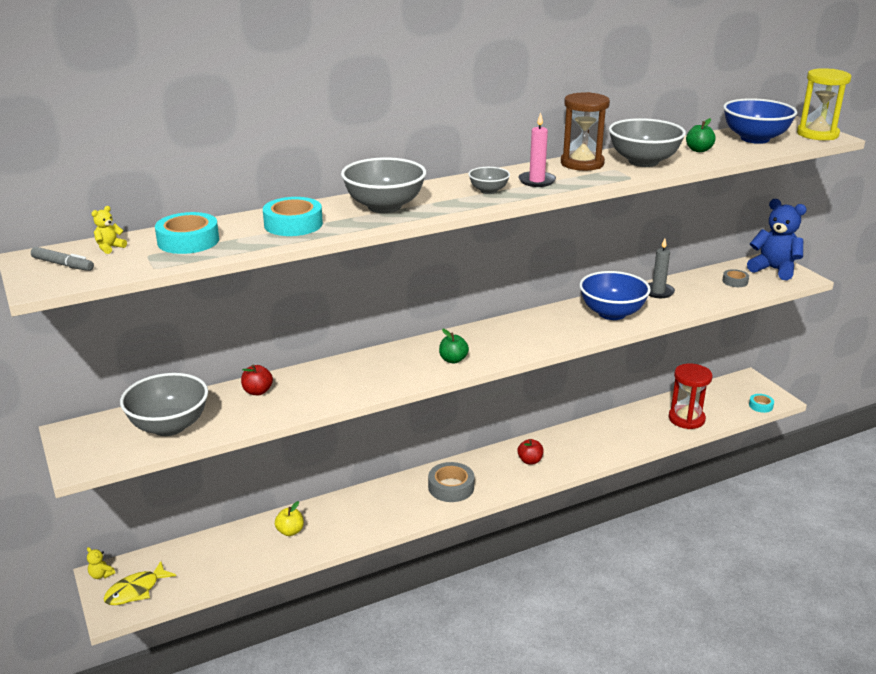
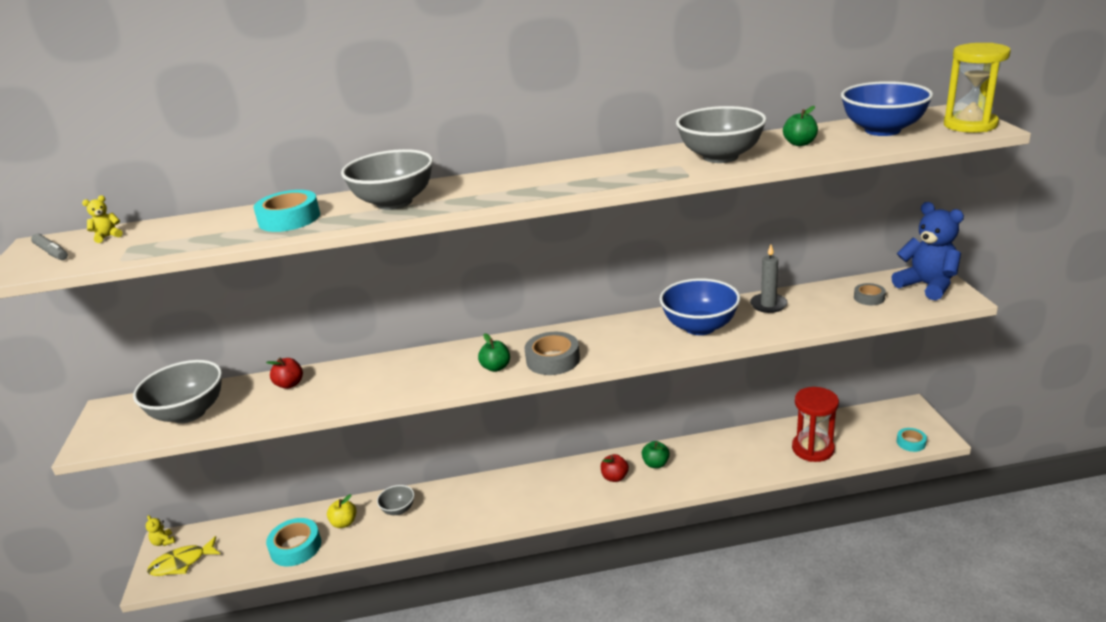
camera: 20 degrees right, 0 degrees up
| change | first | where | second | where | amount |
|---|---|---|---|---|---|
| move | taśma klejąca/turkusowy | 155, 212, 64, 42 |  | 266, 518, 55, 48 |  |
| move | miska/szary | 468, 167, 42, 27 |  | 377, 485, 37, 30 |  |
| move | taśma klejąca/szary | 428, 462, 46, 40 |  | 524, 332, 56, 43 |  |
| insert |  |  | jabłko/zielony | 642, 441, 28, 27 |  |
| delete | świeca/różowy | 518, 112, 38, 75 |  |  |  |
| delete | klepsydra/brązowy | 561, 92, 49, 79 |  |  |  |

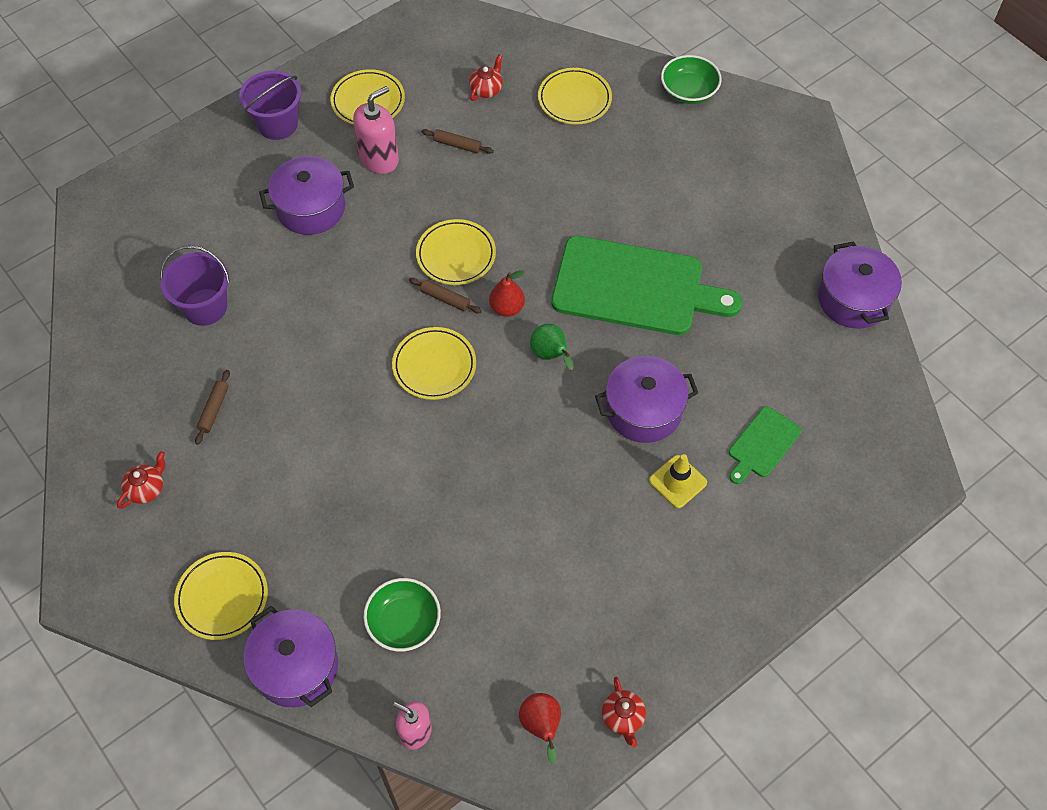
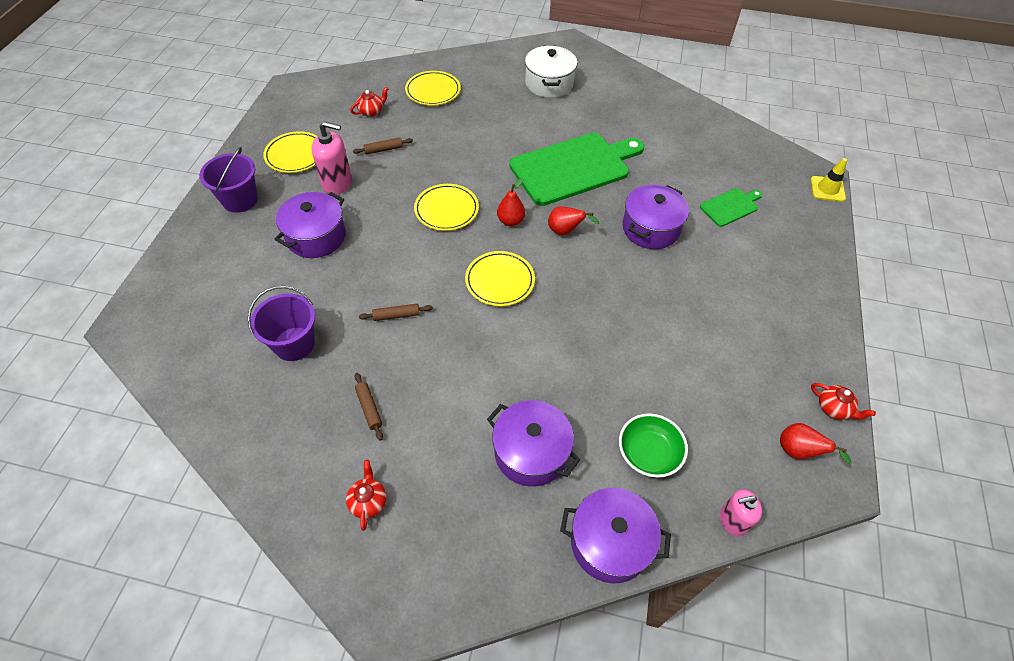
camera: 40 degrees left, 5 degrees down
| change | first | where | second | where | amount |
|---|---|---|---|---|---|
| rotate | dozownik mydła/różowy | 353, 86, 46, 88 |  | 311, 122, 41, 73 | 90 degrees clockwise |
| rotate | imbryk/czerwony | 469, 54, 34, 47 |  | 350, 87, 38, 30 | 60 degrees clockwise |
| move | wałek do ciasta/brązowy | 409, 278, 73, 35 |  | 359, 304, 74, 17 |  |
| move | garnek/fioletowy | 818, 241, 84, 88 |  | 487, 400, 93, 87 |  |
| insert |  |  | garnek/biały | 525, 46, 52, 52 |  |
| recolor | gruszka/zielony | 530, 324, 44, 46 | gruszka/czerwony | 548, 206, 52, 29 |  |
| rotate | deska do krojenia/zielony | 729, 406, 73, 78 |  | 700, 188, 62, 39 | 120 degrees counterclockwise |
| move | pachołek/żółty | 649, 454, 58, 54 |  | 811, 158, 36, 44 |  |
| delete | talerz/żółty | 174, 552, 94, 88 |  |  |  |
| delete | miska/zielony | 661, 55, 61, 49 |  |  |  |

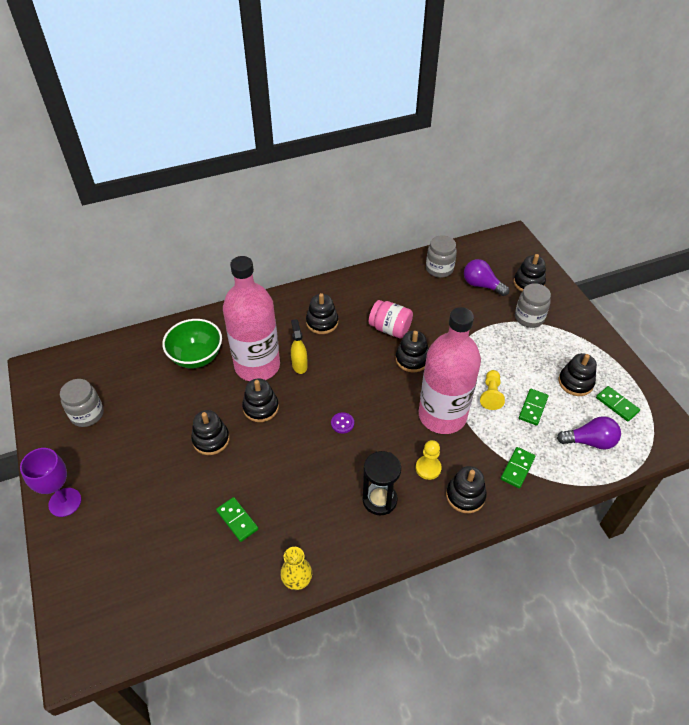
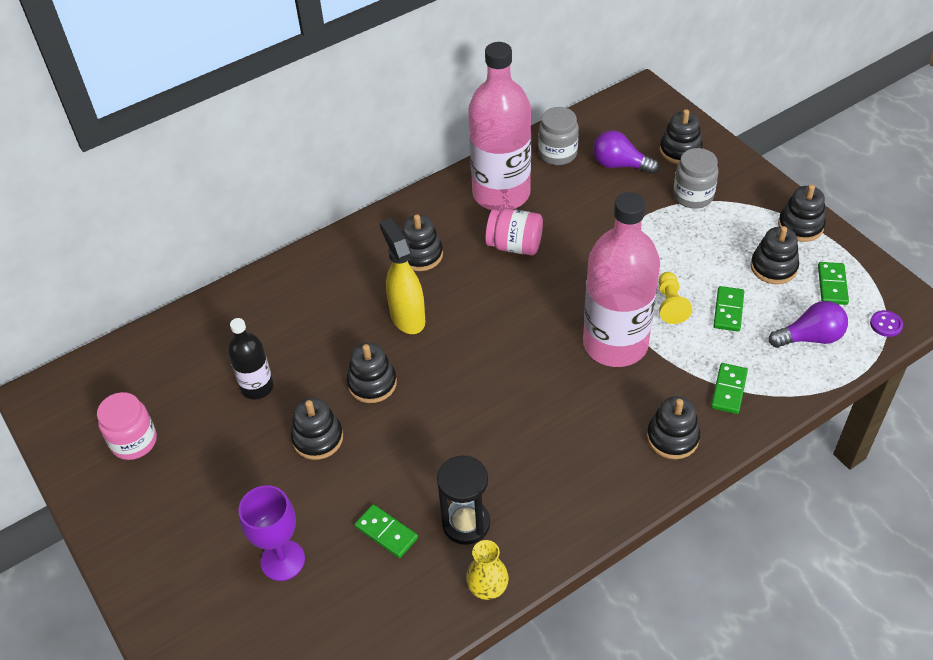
camera: 10 degrees left, 0 degrees up
| change | first | where | second | where | amount |
|---|---|---|---|---|---|
| recolor | słoik/szary | 60, 379, 44, 48 | słoik/różowy | 97, 392, 60, 68 |  |
| insert |  |  | butelka/czarny | 228, 318, 46, 82 |  |
| move | kielich/fioletowy | 20, 448, 61, 69 |  | 238, 485, 67, 96 |  |
| resize | spryskiwacz/żółty | 291, 319, 17, 55 |  | 379, 218, 46, 116 | x1.53 |
| move | klepsydra/czarny | 362, 451, 39, 64 |  | 437, 455, 53, 90 |  |
| move | butelka/różowy | 223, 256, 57, 125 |  | 468, 42, 63, 169 |  |
| move | zabawka nakładanka/czarny | 396, 331, 32, 41 |  | 778, 184, 48, 58 |  |
| rotate | kostka domina/zielony | 596, 386, 44, 36 |  | 818, 262, 31, 43 | 60 degrees clockwise |
| move | guzik/fioletowy | 331, 412, 23, 22 |  | 870, 310, 33, 27 |  |
| delete | miska/zielony | 162, 319, 60, 49 |  |  |  |
| delete | pionek/żółty | 416, 440, 26, 40 |  |  |  |

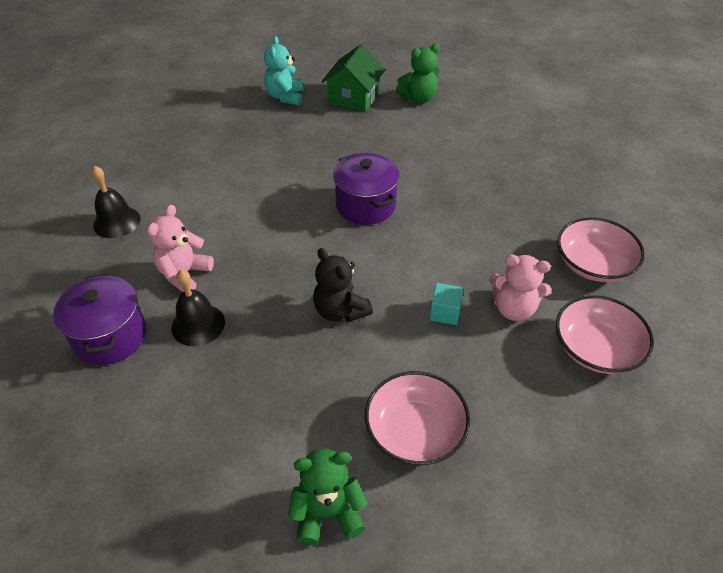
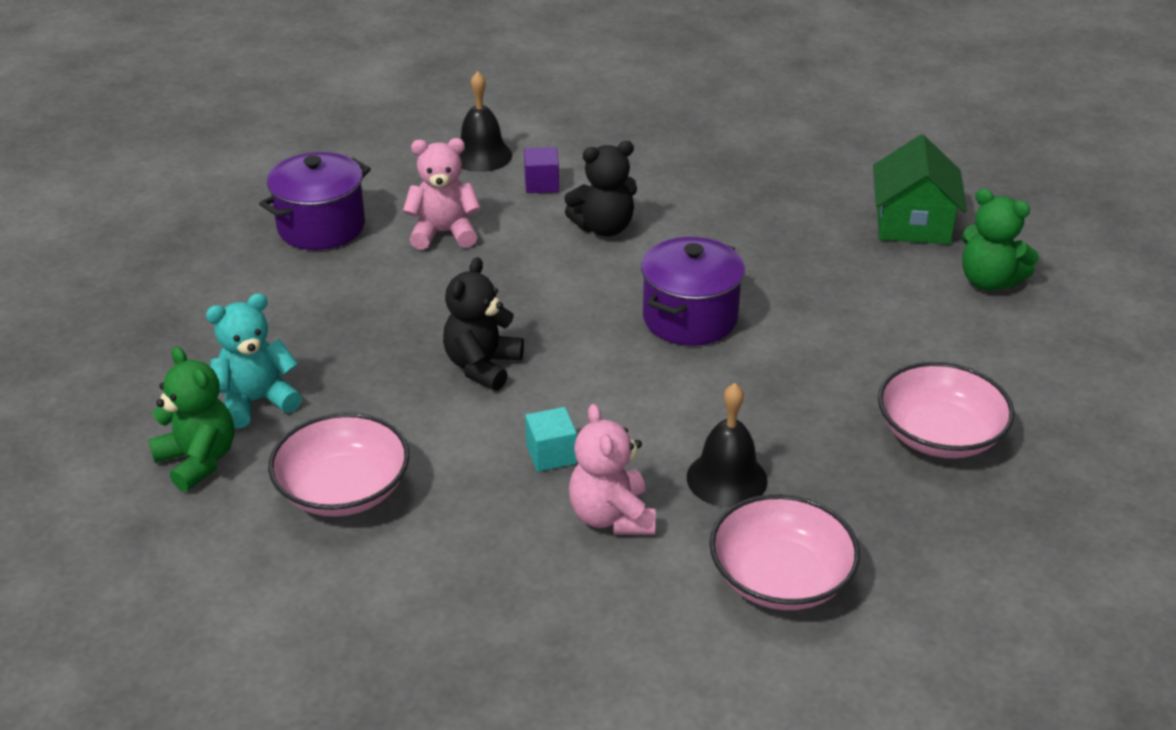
camera: 60 degrees right, 10 degrees down
| change | first | where | second | where | amount |
|---|---|---|---|---|---|
| move | miś/turkusowy | 264, 36, 39, 69 |  | 206, 293, 96, 136 |  |
| insert |  |  | sześcian/fioletowy | 524, 147, 35, 46 |  |
| insert |  |  | miś/czarny | 564, 141, 73, 95 |  |
| move | dzwonek/czarny | 171, 270, 54, 76 |  | 687, 383, 81, 124 |  |
| rotate | domek/zielony | 321, 44, 64, 68 |  | 873, 135, 94, 109 | 75 degrees counterclockwise |
| move | miska/różowy | 556, 295, 98, 79 |  | 878, 362, 136, 96 |  |

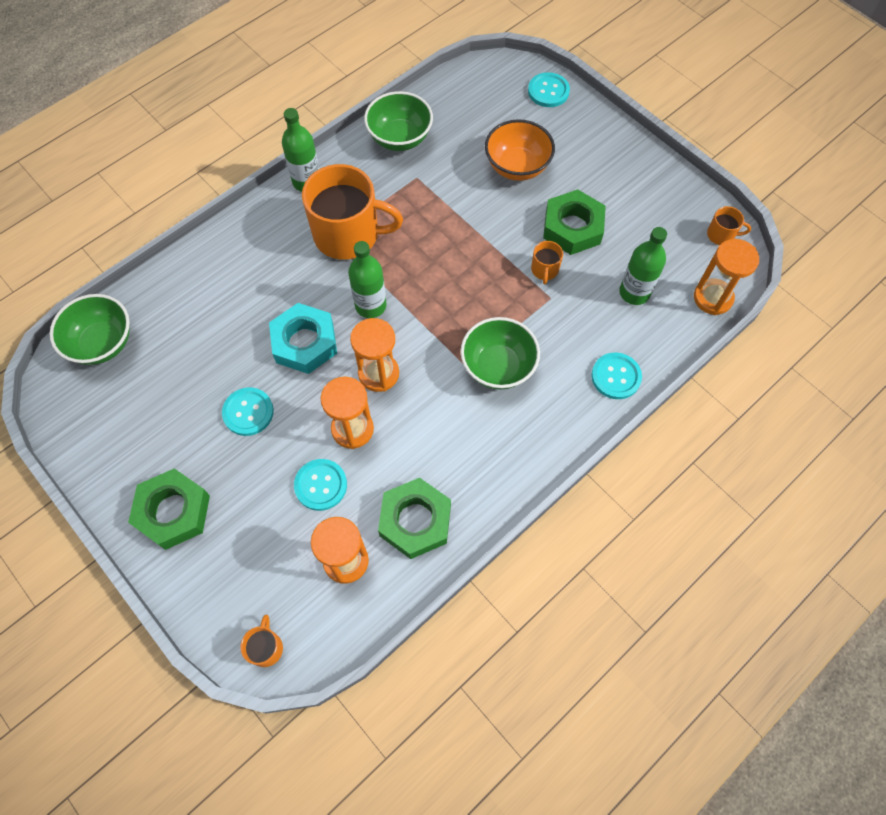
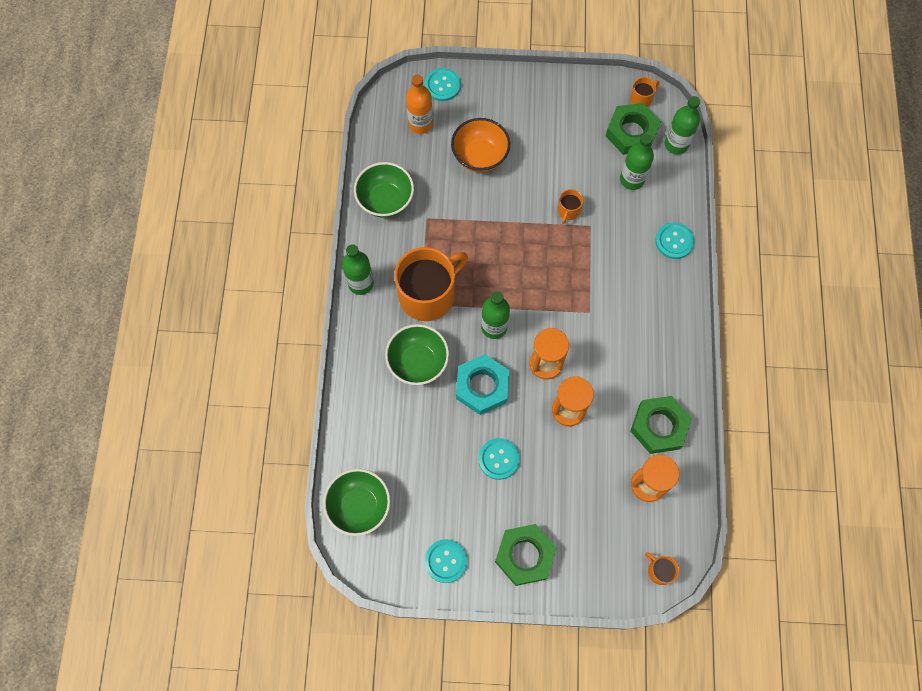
camera: 45 degrees left, 5 degrees up
| change | first | where | second | where | amount |
|---|---|---|---|---|---|
| move | miska/zielony | 461, 317, 79, 73 |  | 385, 324, 64, 61 |  |
| insert |  |  | butelka/pomarańczowy | 406, 75, 27, 59 |  |
| move | guzik/turkusowy | 294, 459, 53, 52 |  | 425, 539, 42, 44 |  |
| rotate | kubek/pomarańczowy | 531, 241, 32, 44 |  | 558, 189, 25, 35 | 60 degrees clockwise |
| move | nakrętka/zielony | 543, 189, 63, 66 |  | 606, 103, 55, 52 |  |
| replace | klepsydra/pomarańczowy | 694, 239, 65, 76 | butelka/zielony | 665, 96, 35, 58 |  |

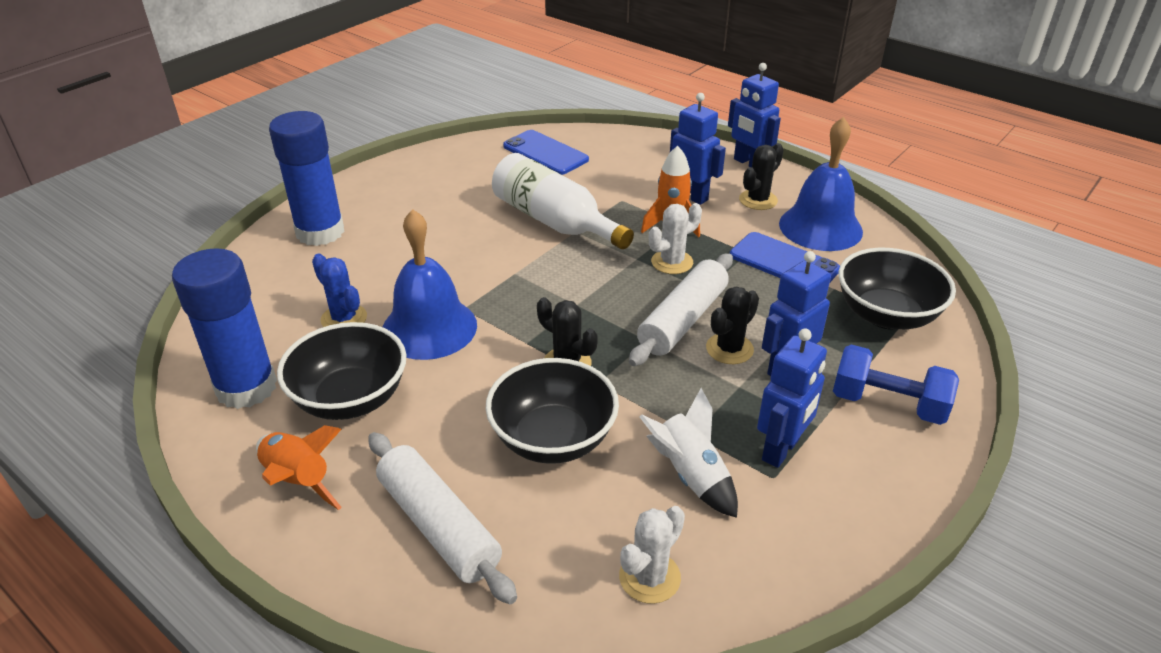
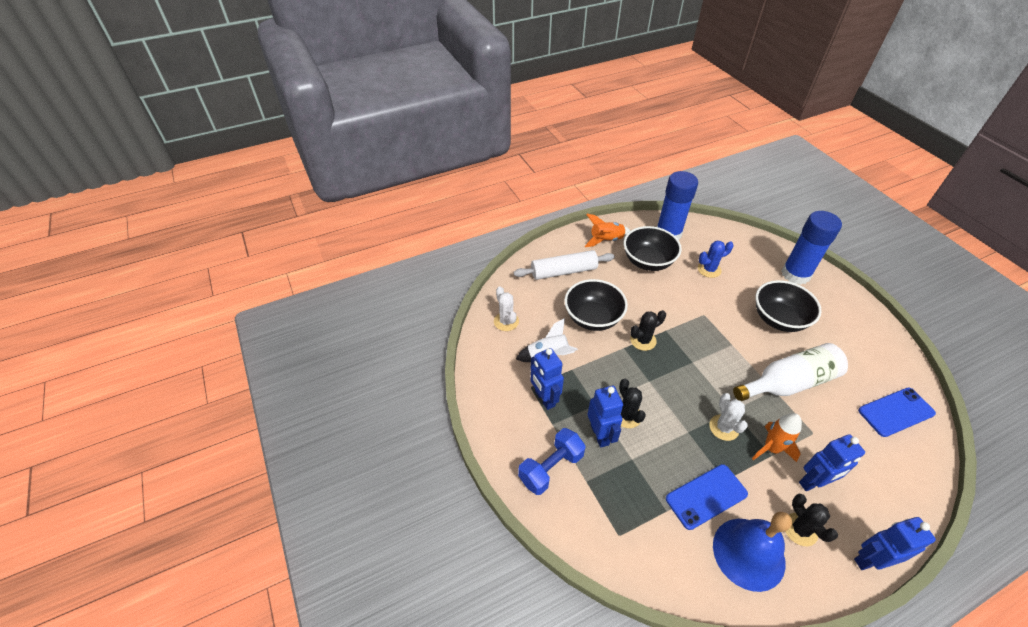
camera: 115 degrees right, 10 degrees up
| change | first | where | second | where | amount |
|---|---|---|---|---|---|
| move | miska/czarny | 839, 248, 117, 82 |  | 755, 280, 67, 52 |  |
| delete | dzwonek/niebieski | 383, 209, 94, 151 |  |  |  |
| delete | wałek do ciasta/biały | 629, 253, 104, 113 |  |  |  |

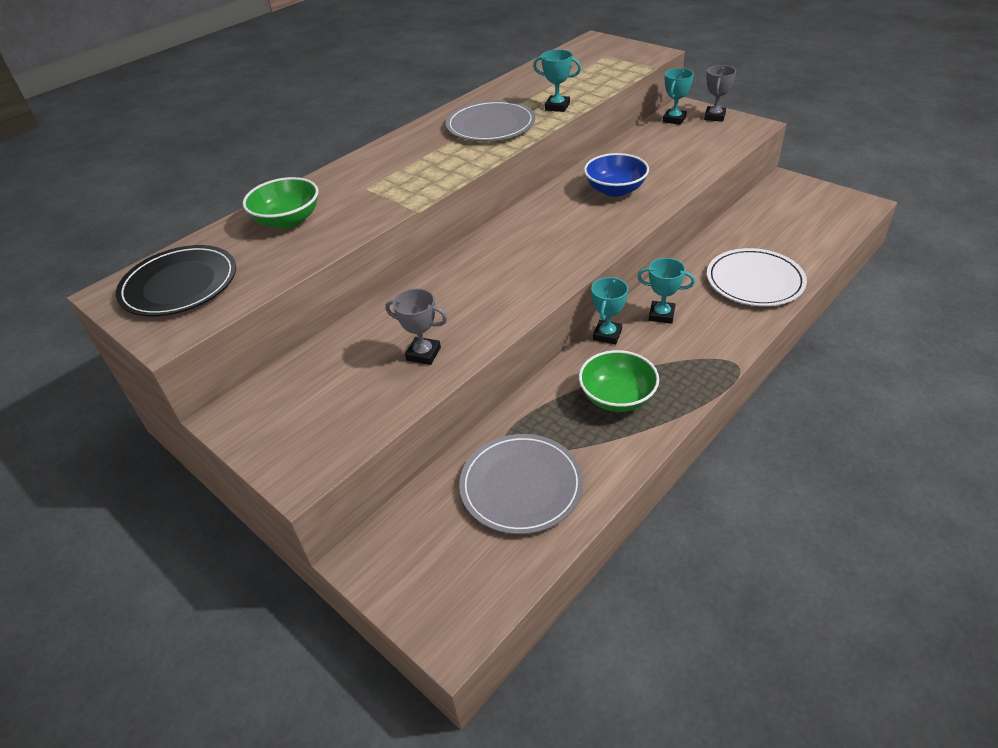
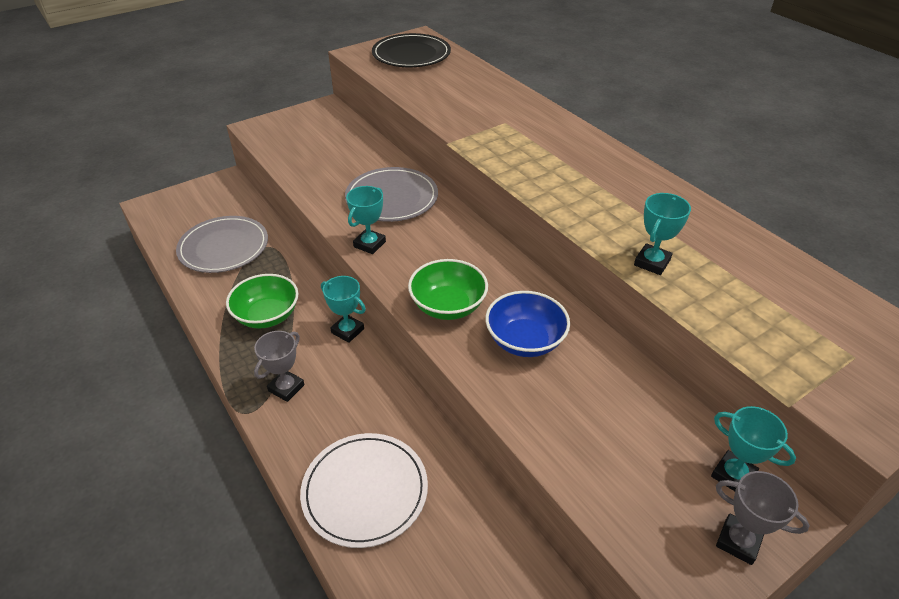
camera: 100 degrees right, 0 degrees up
| change | first | where | second | where | amount |
|---|---|---|---|---|---|
| move | puchar/szary | 385, 288, 62, 77 |  | 254, 331, 51, 71 |  |
| move | talerz/szary | 446, 100, 89, 41 |  | 345, 167, 93, 55 |  |
| move | puchar/turkusowy | 637, 258, 58, 66 |  | 346, 186, 40, 68 |  |
| move | miska/zielony | 243, 177, 75, 52 |  | 408, 259, 80, 61 |  |

